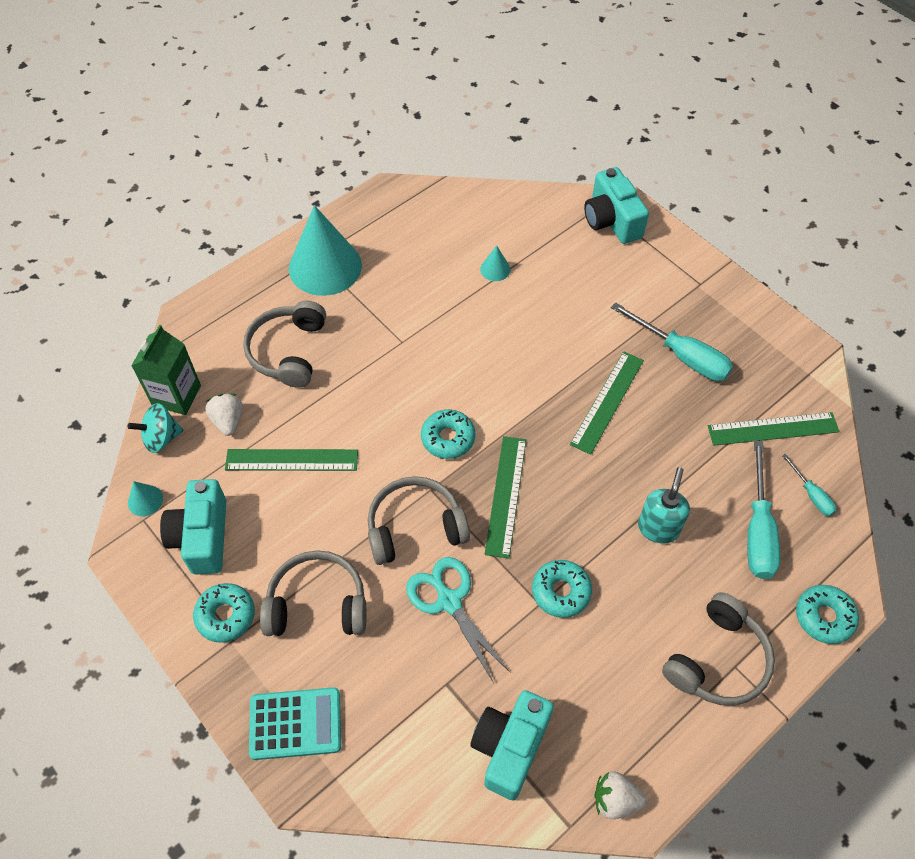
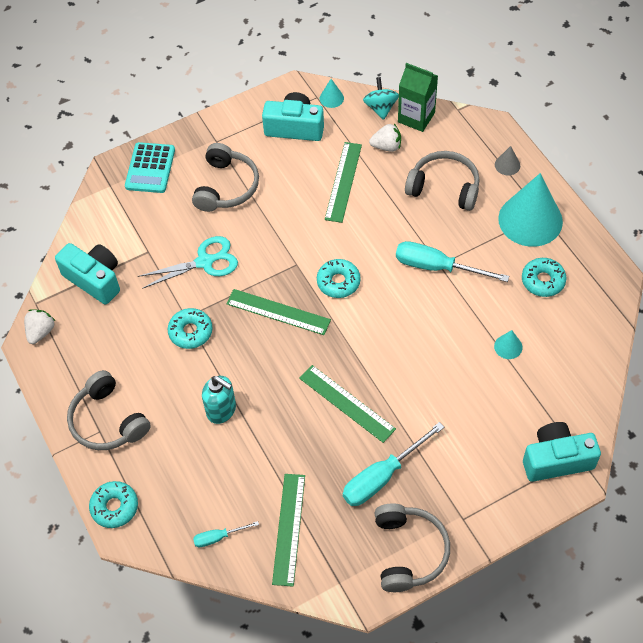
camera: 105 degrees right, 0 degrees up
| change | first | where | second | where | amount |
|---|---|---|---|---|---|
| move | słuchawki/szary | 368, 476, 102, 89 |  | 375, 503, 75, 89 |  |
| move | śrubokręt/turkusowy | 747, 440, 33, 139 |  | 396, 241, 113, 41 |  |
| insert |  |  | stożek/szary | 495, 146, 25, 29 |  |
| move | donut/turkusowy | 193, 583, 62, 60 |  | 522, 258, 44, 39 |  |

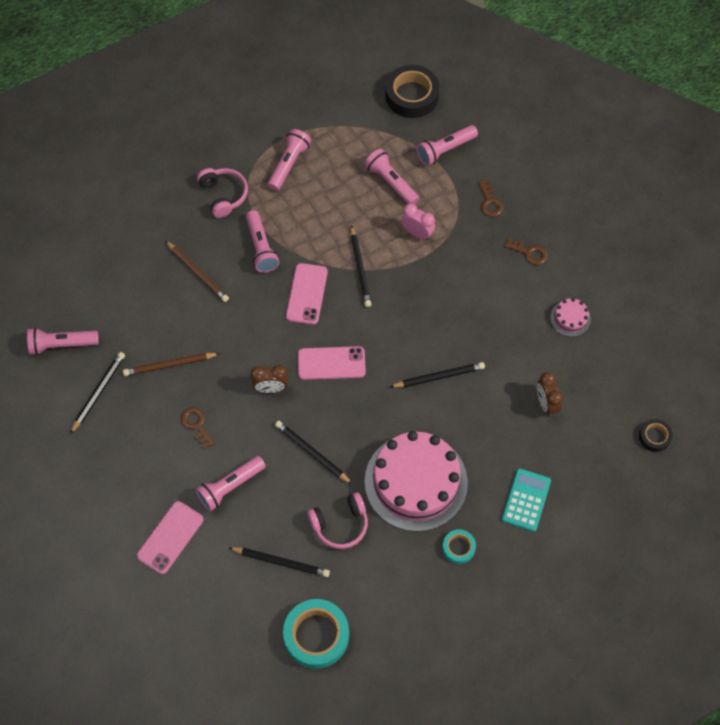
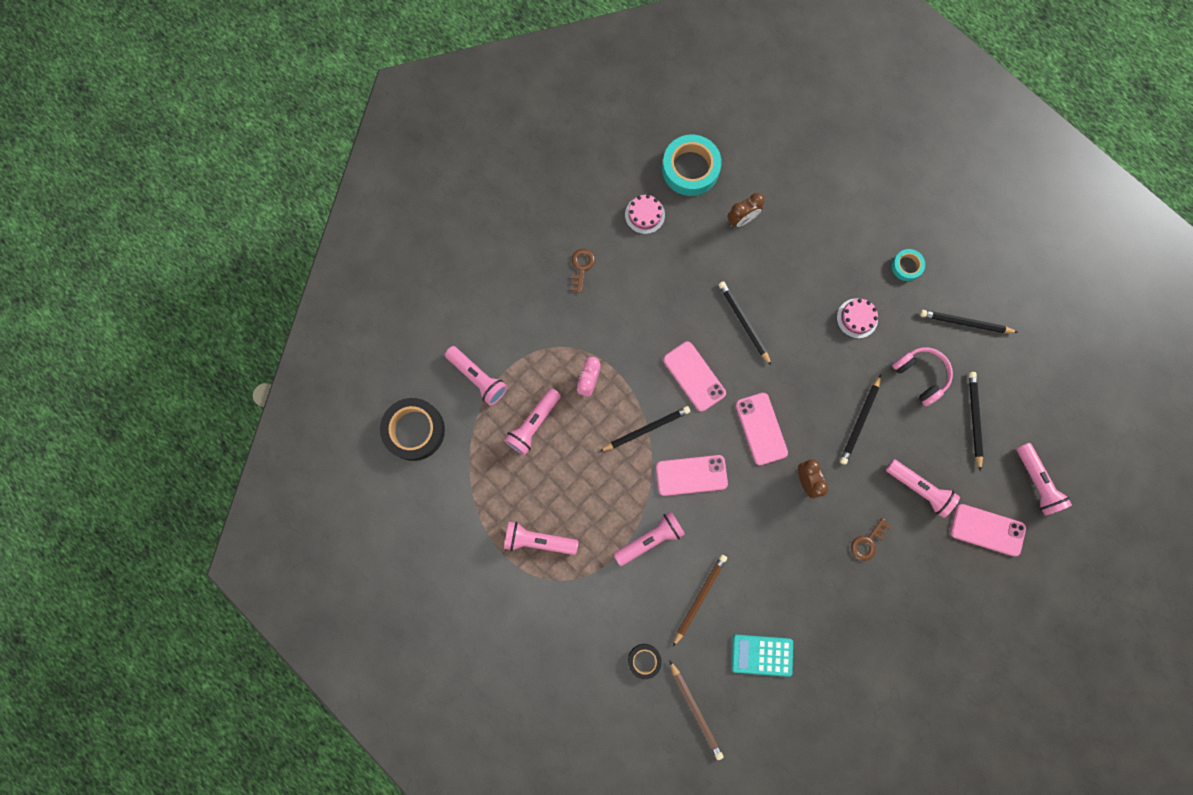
camera: 105 degrees left, 15 degrees up
| change | first | where | second | where | amount |
|---|---|---|---|---|---|
| move | taśma klejąca/czarny | 639, 419, 34, 33 |  | 628, 644, 34, 35 |  |
| move | taśma klejąca/turkusowy | 283, 599, 66, 70 |  | 662, 135, 60, 61 |  |
| insert |  |  | telefon/różowy | 663, 342, 63, 70 |  |
| move | ołówek/brązowy | 123, 353, 97, 23 |  | 669, 660, 54, 100 |  |
| move | kalkulator/turkusowy | 502, 468, 49, 64 |  | 732, 634, 61, 43 |  |
| resize | tort/różowy | 364, 431, 104, 101 |  | 837, 298, 41, 40 | x0.42 |
| move | ołówek/czarny | 70, 352, 55, 82 |  | 920, 310, 98, 23 |  |
| move | latarka/różowy | 27, 328, 72, 27 |  | 1016, 443, 56, 73 |  |
| delete | słuchawki/różowy | 197, 168, 51, 50 |  |  |  |
| delete | klucz/brązowy | 478, 179, 25, 38 |  |  |  |

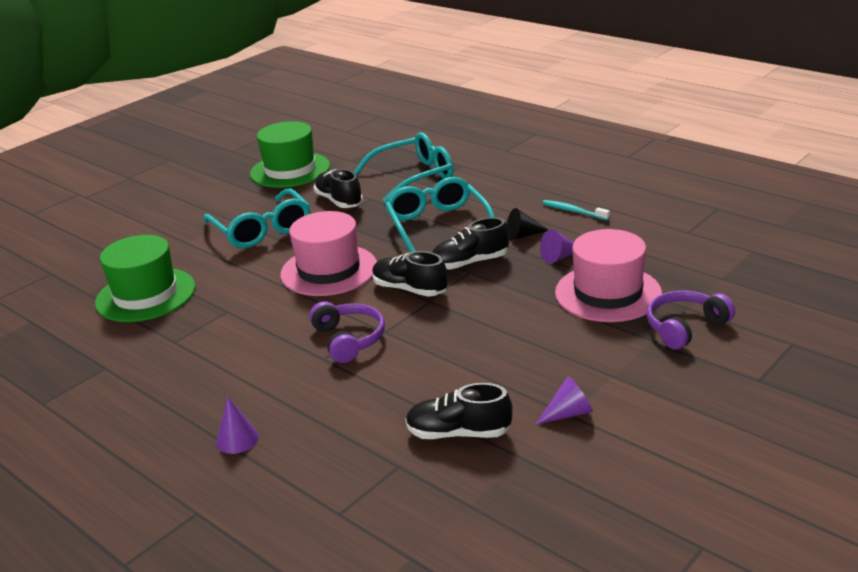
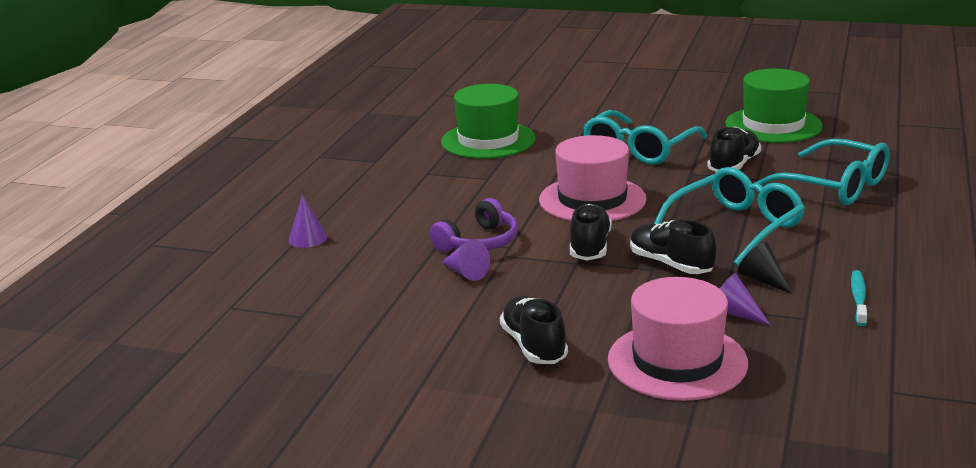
camera: 65 degrees right, 5 degrees down
| change | first | where | second | where | amount |
|---|---|---|---|---|---|
| move | stożek/fioletowy | 535, 376, 58, 49 |  | 441, 239, 49, 42 |  |
| move | but/czarny | 405, 383, 108, 56 |  | 500, 296, 68, 68 |  |
| delete | słuchawki/fioletowy | 647, 290, 88, 60 |  |  |  |

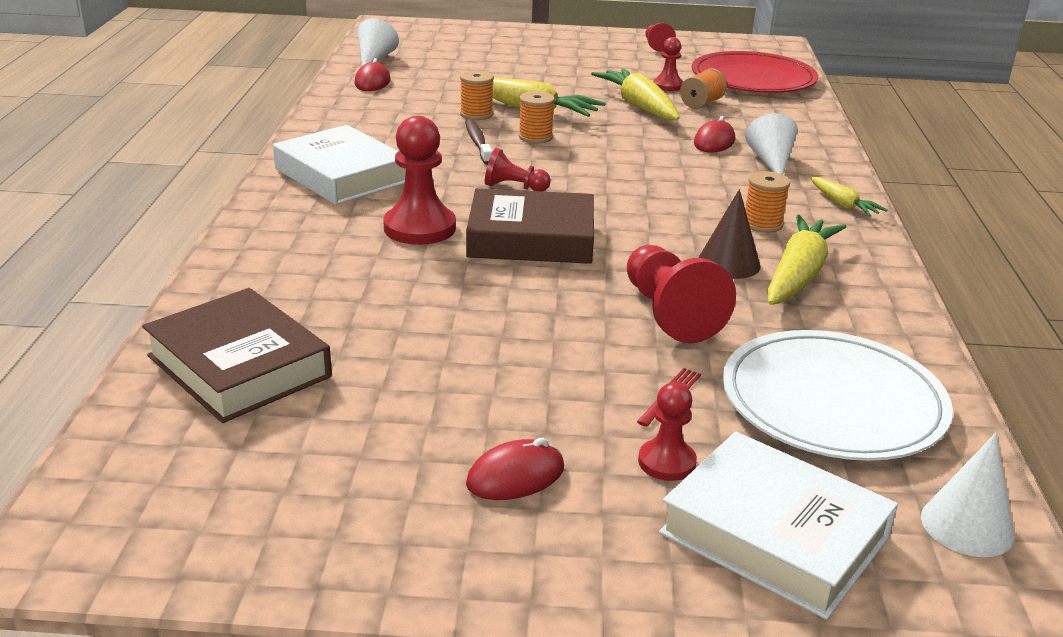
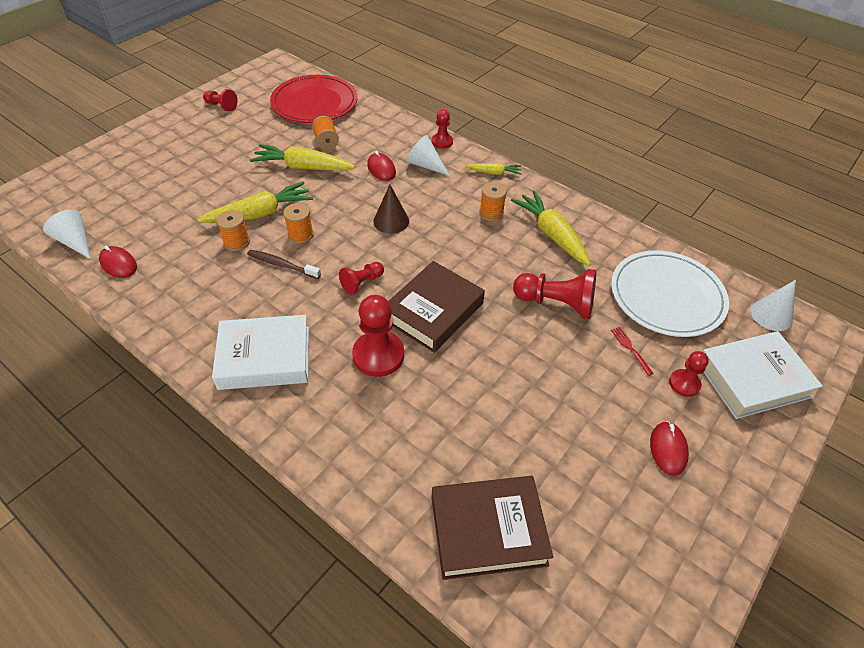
camera: 55 degrees left, 20 degrees up
| change | first | where | second | where | amount |
|---|---|---|---|---|---|
| move | stożek/brązowy | 698, 189, 63, 90 |  | 373, 185, 36, 49 |  |
| move | pionek/czerwony | 653, 37, 30, 54 |  | 431, 110, 22, 39 |  |

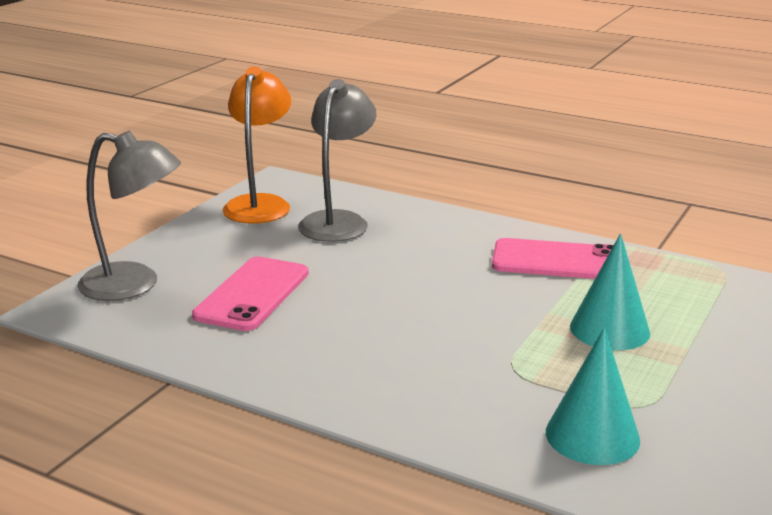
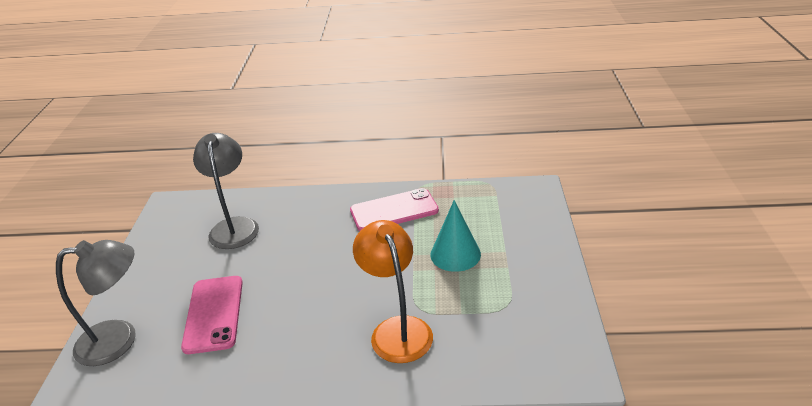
camera: 25 degrees left, 10 degrees up
| change | first | where | second | where | amount |
|---|---|---|---|---|---|
| move | lampka/pomarańczowy | 223, 66, 68, 157 |  | 353, 220, 80, 143 |  |
| delete | stożek/turkusowy | 546, 327, 94, 138 |  |  |  |

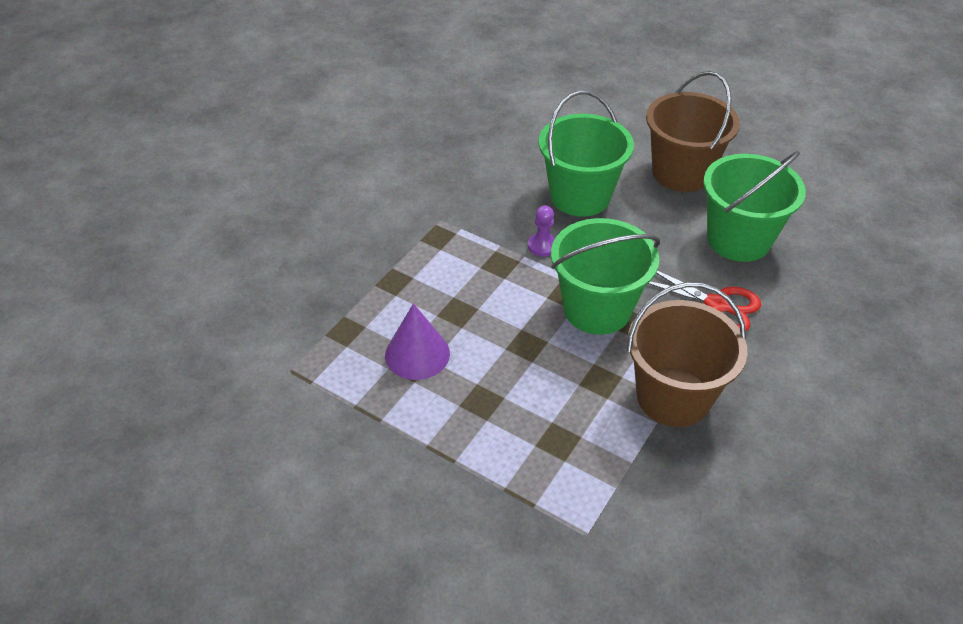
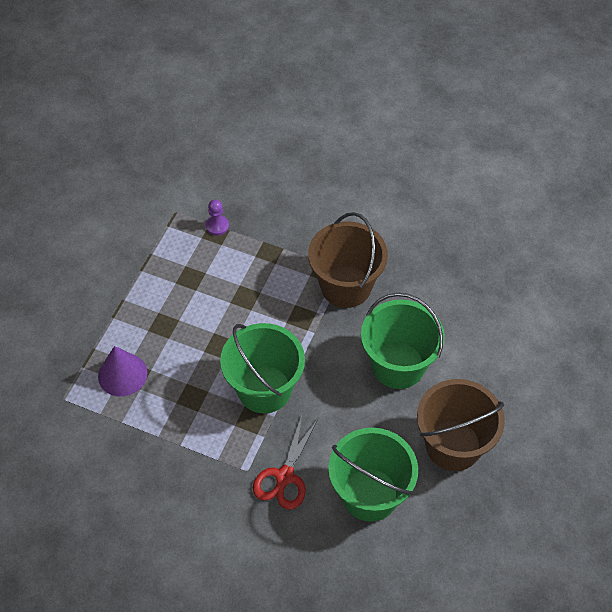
camera: 80 degrees right, 10 degrees up
| change | first | where | second | where | amount |
|---|---|---|---|---|---|
| move | stożek/fioletowy | 385, 303, 65, 77 |  | 98, 346, 49, 50 |  |
| move | pionek/fioletowy | 528, 206, 27, 51 |  | 206, 199, 23, 37 |  |
| move | wiadro/brązowy | 627, 282, 121, 145 |  | 308, 212, 80, 96 |  |

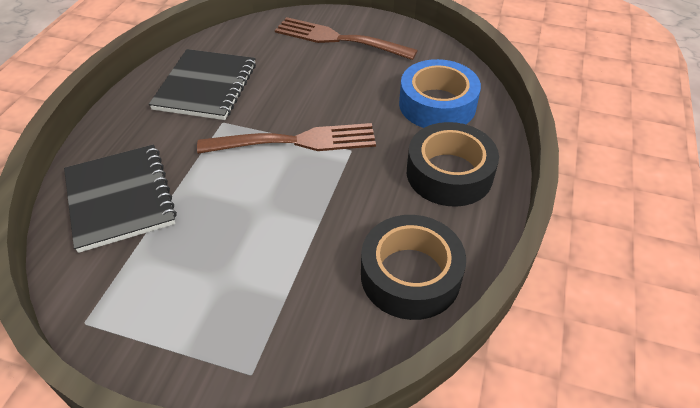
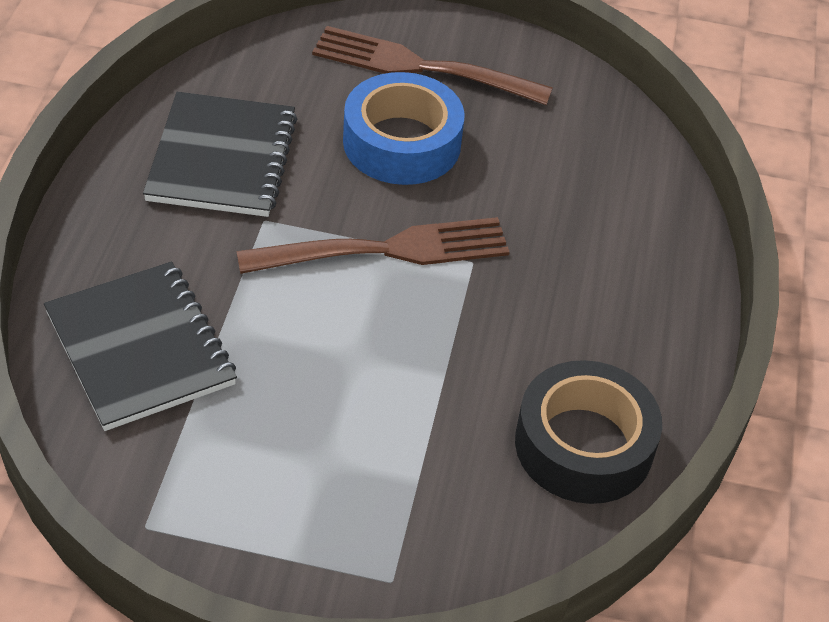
camera: 10 degrees left, 0 degrees up
| change | first | where | second | where | amount |
|---|---|---|---|---|---|
| move | taśma klejąca/niebieski | 399, 59, 82, 69 |  | 343, 72, 122, 113 |  |
| delete | taśma klejąca/czarny | 407, 122, 92, 85 |  |  |  |

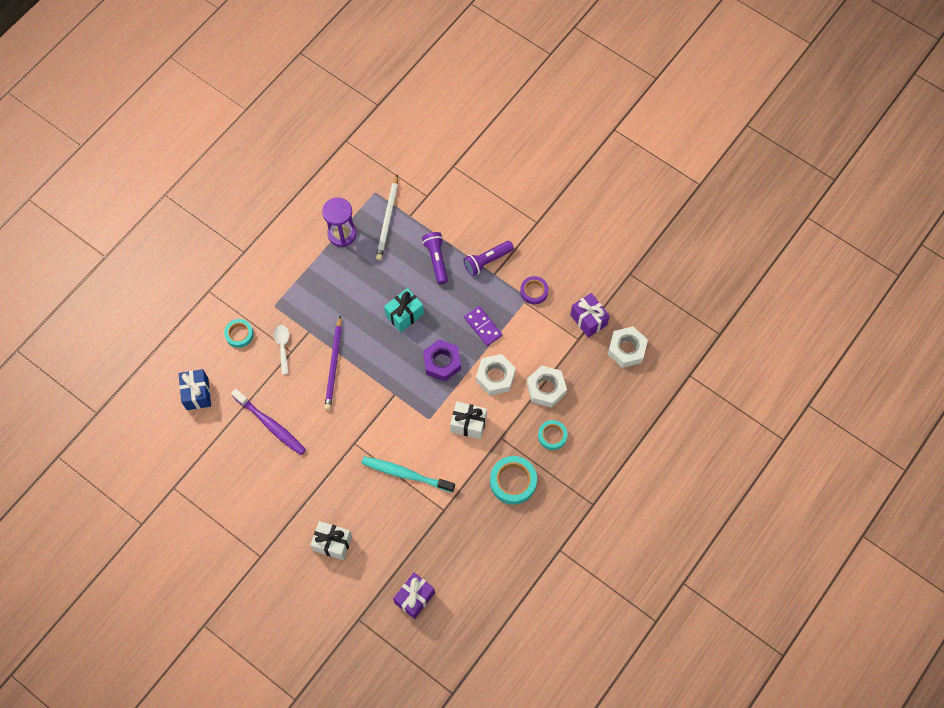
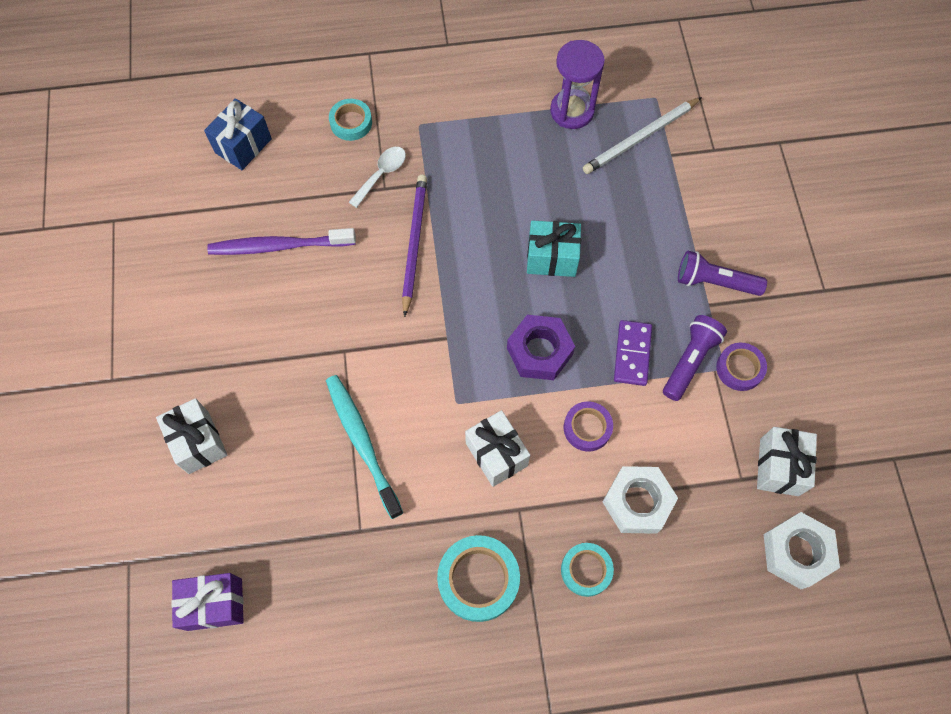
camera: 45 degrees right, 0 degrees up
| change | first | where | second | where | amount |
|---|---|---|---|---|---|
| rotate | szczoteczka do zębów/fioletowy | 231, 389, 75, 66 |  | 207, 228, 149, 27 | 90 degrees clockwise |
| rotate | ołówek/fioletowy | 324, 316, 18, 94 |  | 402, 175, 25, 142 | 135 degrees clockwise |
| replace | nakrętka/biały | 476, 354, 40, 41 | taśma klejąca/fioletowy | 564, 401, 49, 50 |  |
| move | latarka/fioletowy | 422, 232, 26, 52 |  | 663, 315, 64, 86 |  |
| recolor | prezent/fioletowy | 570, 293, 40, 45 | prezent/biały | 757, 427, 60, 69 |  |

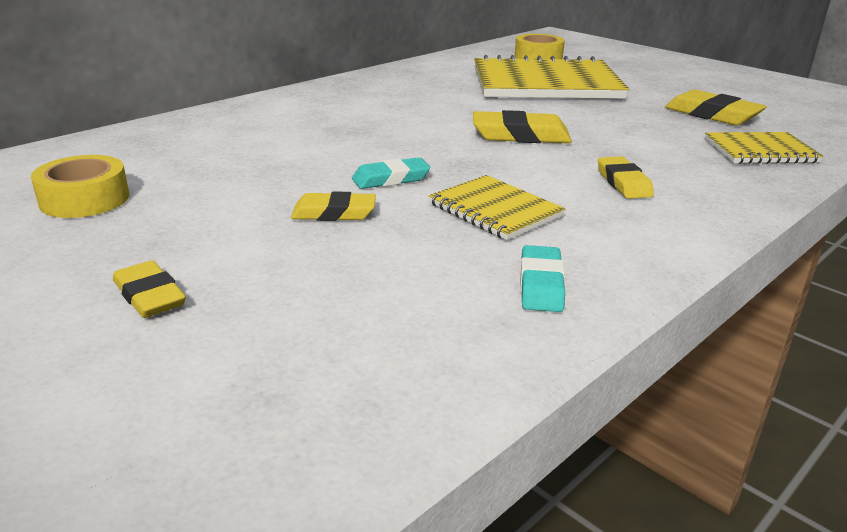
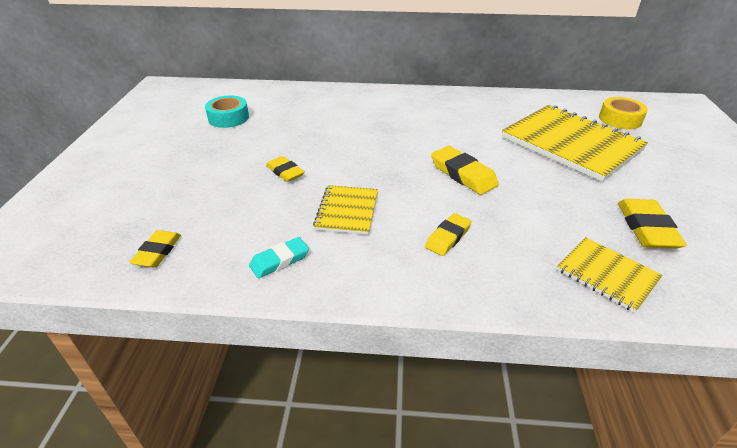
camera: 50 degrees right, 10 degrees up
| change | first | where | second | where | amount |
|---|---|---|---|---|---|
| move | gumka do mazania/żółty | 113, 260, 73, 58 |  | 129, 230, 52, 38 |  |
| recolor | taśma klejąca/żółty | 31, 155, 98, 63 | taśma klejąca/turkusowy | 205, 96, 44, 32 |  |
| delete | gumka do mazania/turkusowy | 352, 157, 78, 32 |  |  |  |

